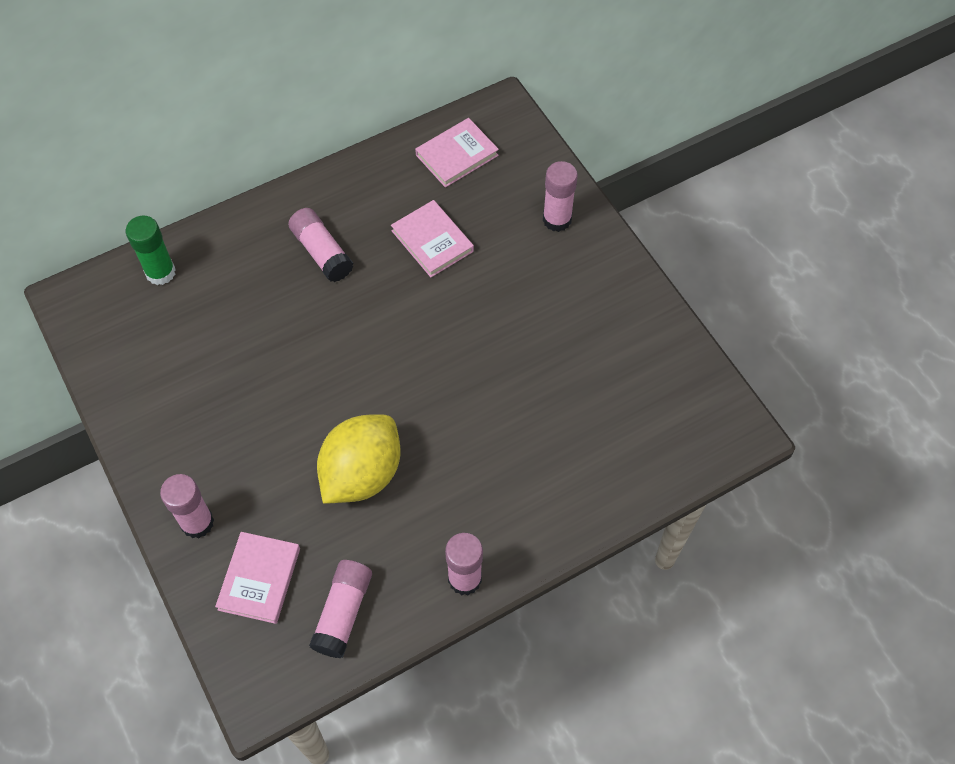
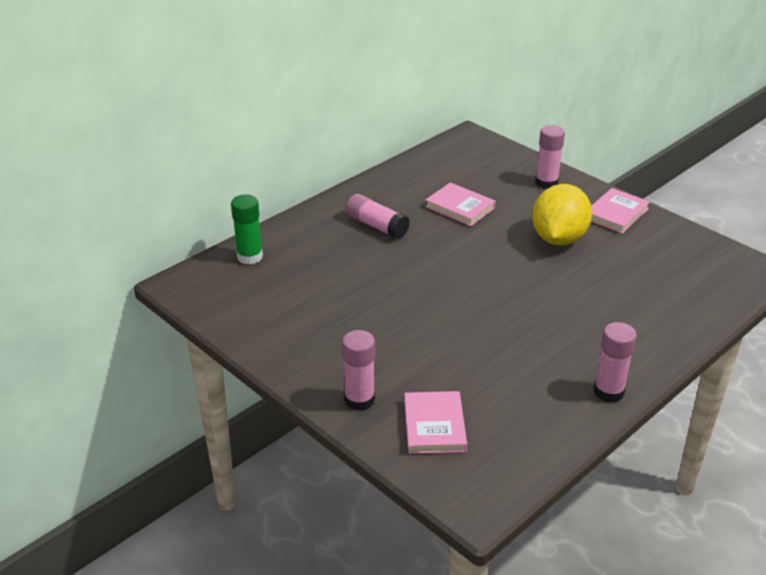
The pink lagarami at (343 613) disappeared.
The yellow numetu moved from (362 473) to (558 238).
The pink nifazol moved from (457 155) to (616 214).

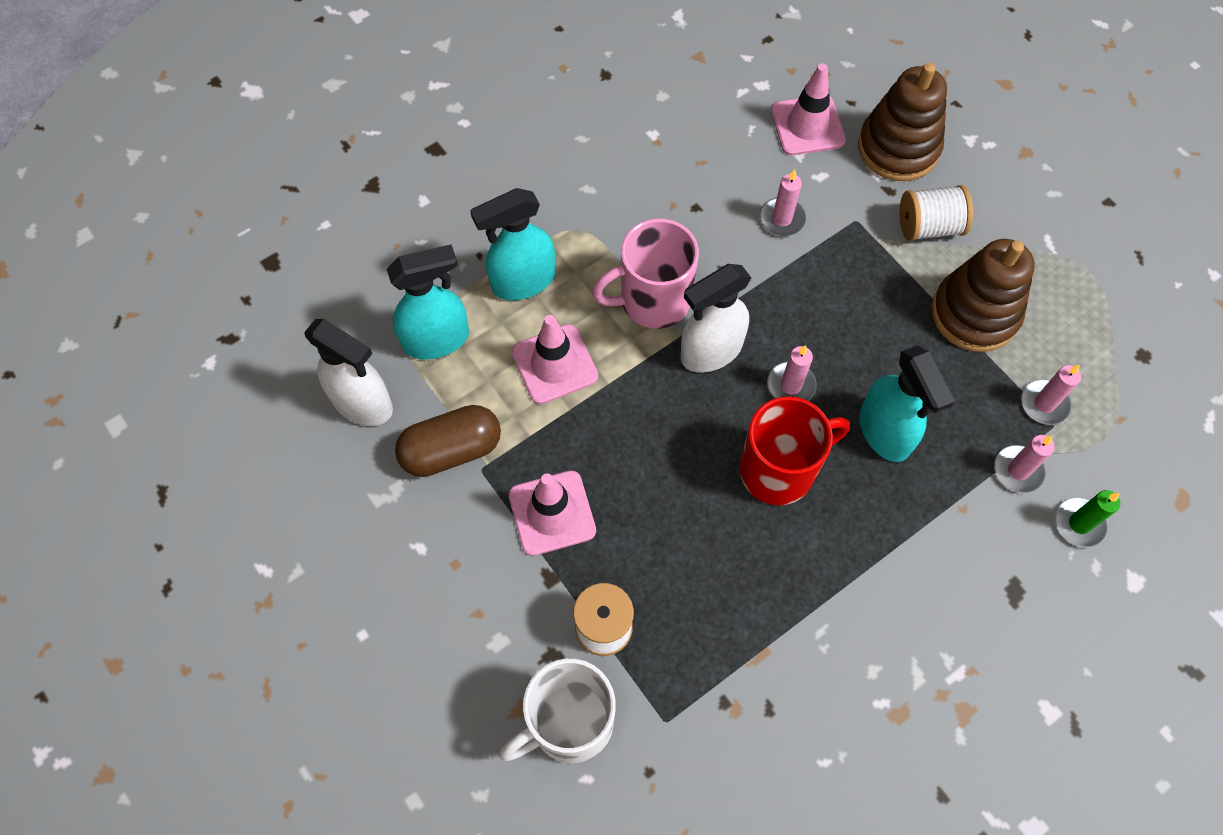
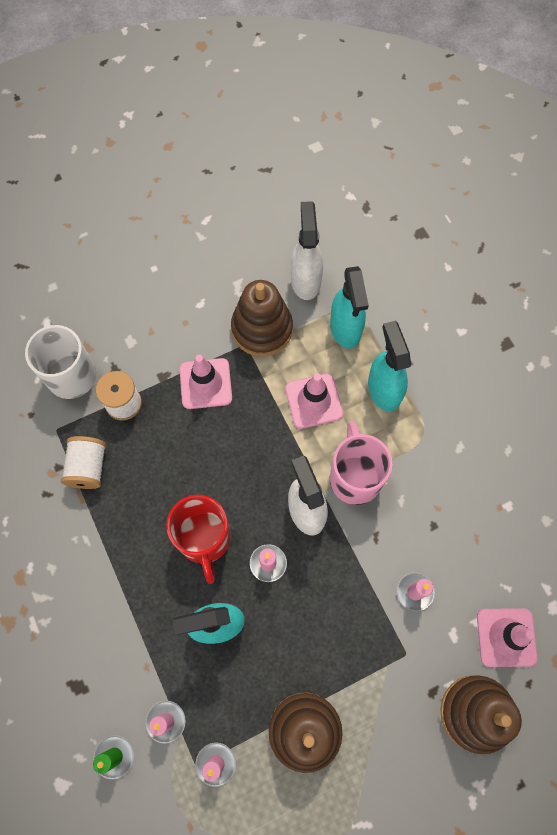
The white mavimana moved from (929 226) to (88 467).
The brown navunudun at (451 450) was replaced by the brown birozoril at (262 329).
The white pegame at (363 403) turned 135 degrees clockwise.

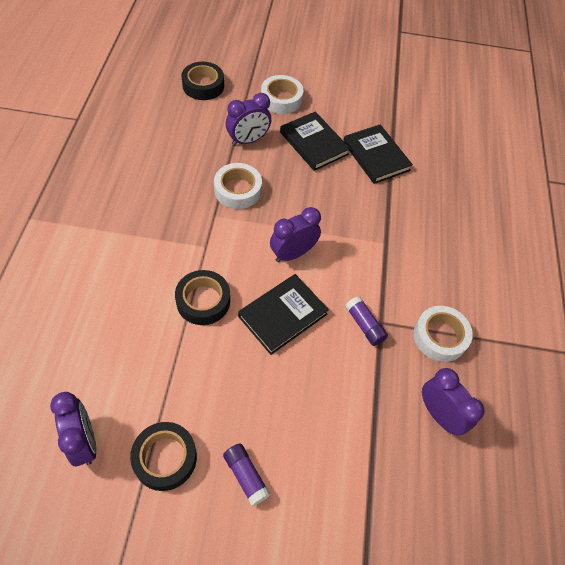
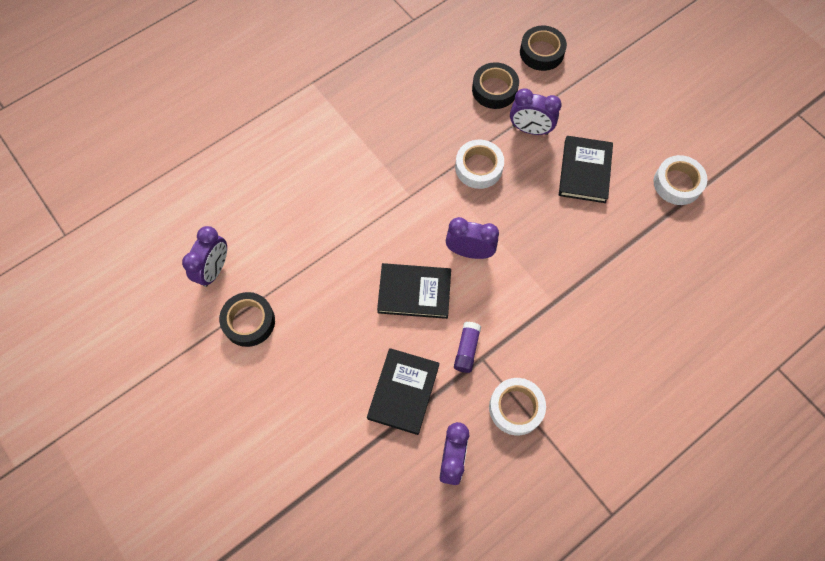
The purple lagarami at (246 476) disappeared.
The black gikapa moved from (203 301) to (494 89).
The white gikapa moved from (281 99) to (677 183).
The black nifazol moved from (376 156) to (403 392).

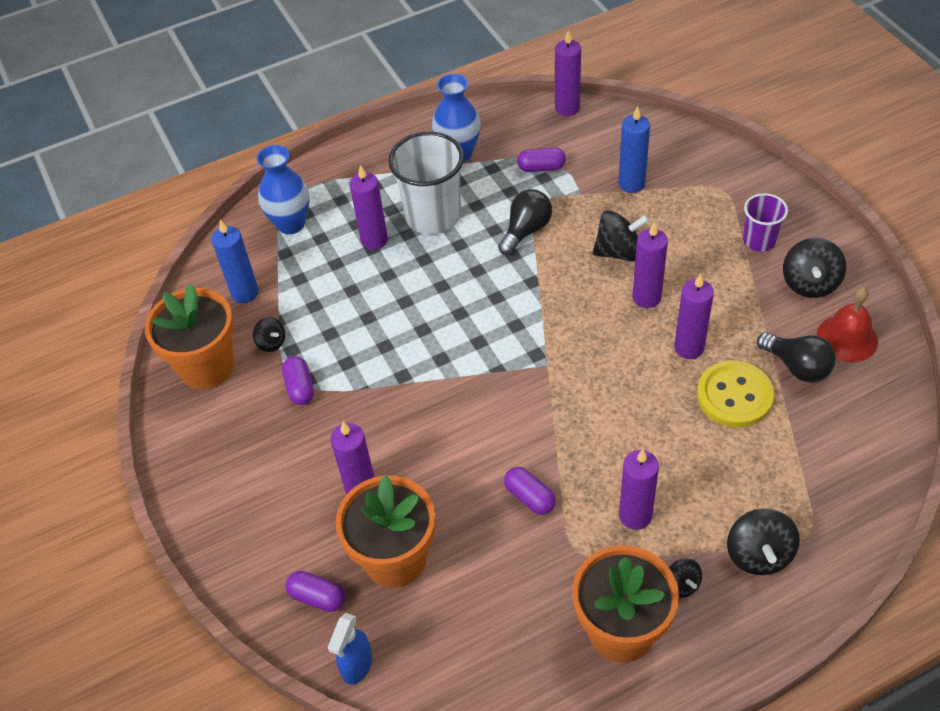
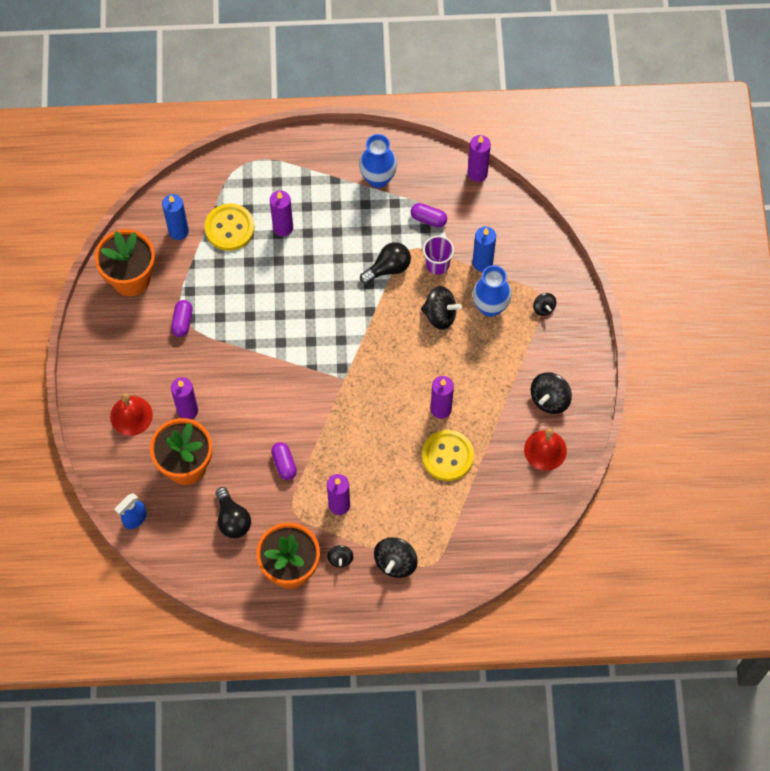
The purple navunudun at (318 597) disappeared.
The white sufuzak at (433 216) disappeared.
The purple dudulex at (646 297) disappeared.
The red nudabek at (131 415) appeared.
The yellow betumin at (229 228) appeared.
The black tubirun moved from (271 343) to (543 308).
The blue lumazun moved from (291 224) to (490 307).
The purple sufuzak moved from (759 240) to (437 264).
The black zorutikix moved from (797 367) to (232 519).

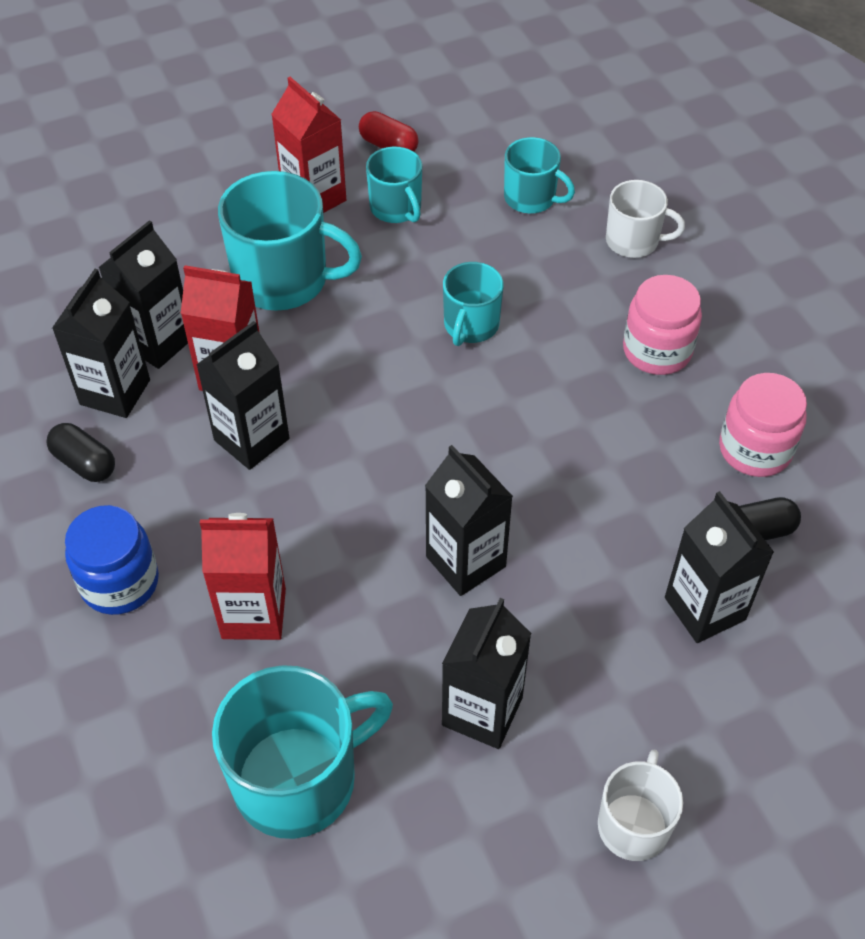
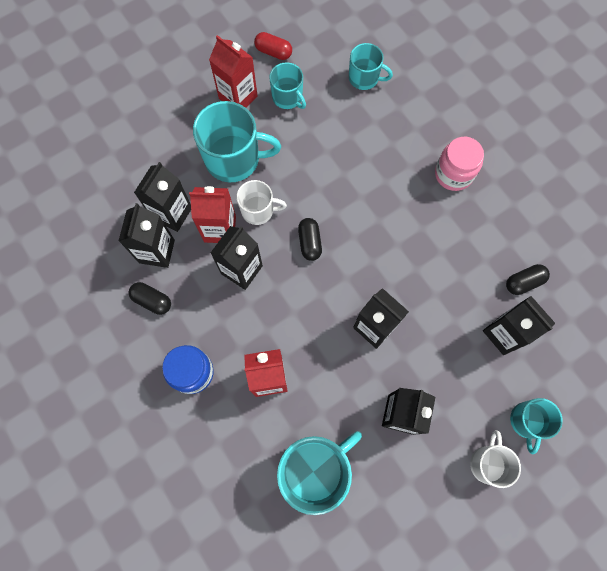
The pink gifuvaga at (755 449) disappeared.
The black navunudun at (309 242) appeared.
The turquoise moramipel moved from (470 325) to (527 421).
The white moramipel moved from (634 241) to (258 210).

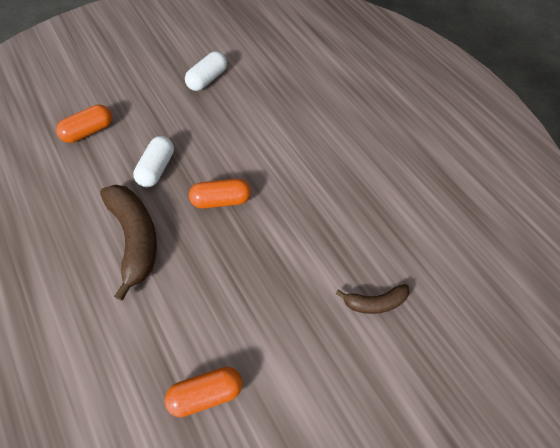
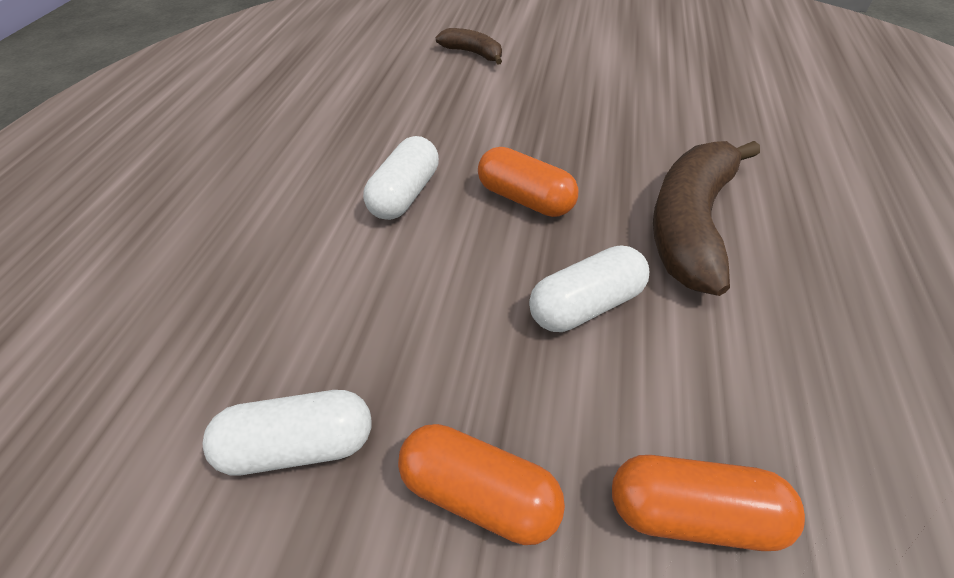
The white navunudun at (405 194) appeared.
The orange navunudun moved from (206 394) to (479 493).

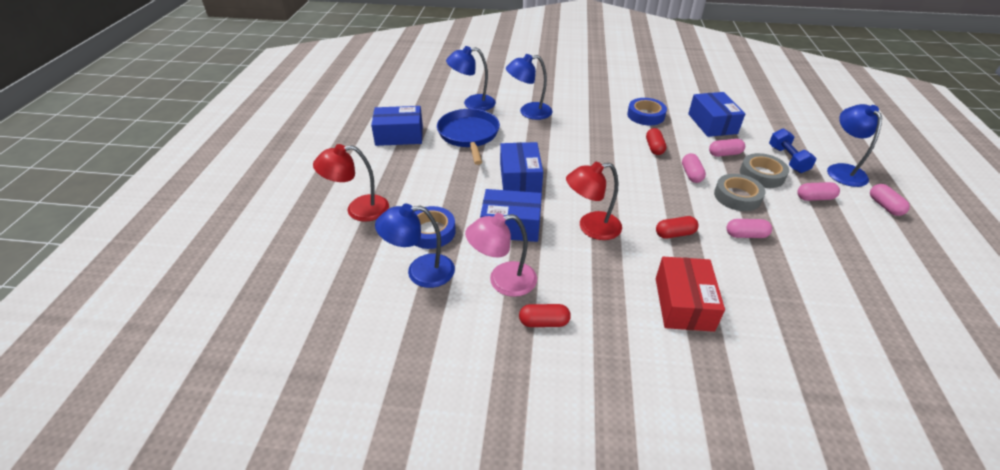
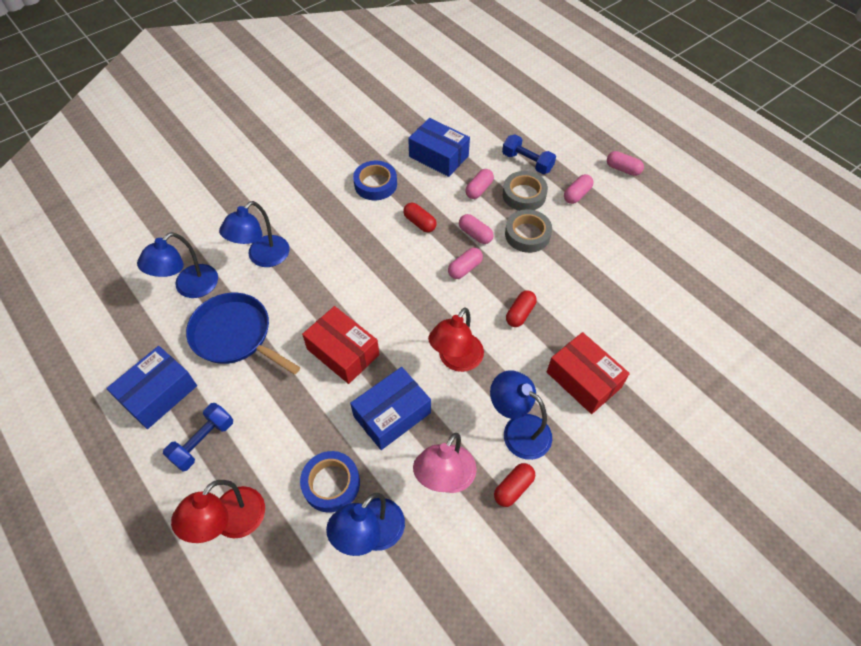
The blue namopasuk at (203 442) appeared.
The pink navunudun moved from (746 235) to (465 268).
The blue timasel moved from (842 170) to (518 430).
The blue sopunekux at (520 178) became the red sopunekux at (343 352).

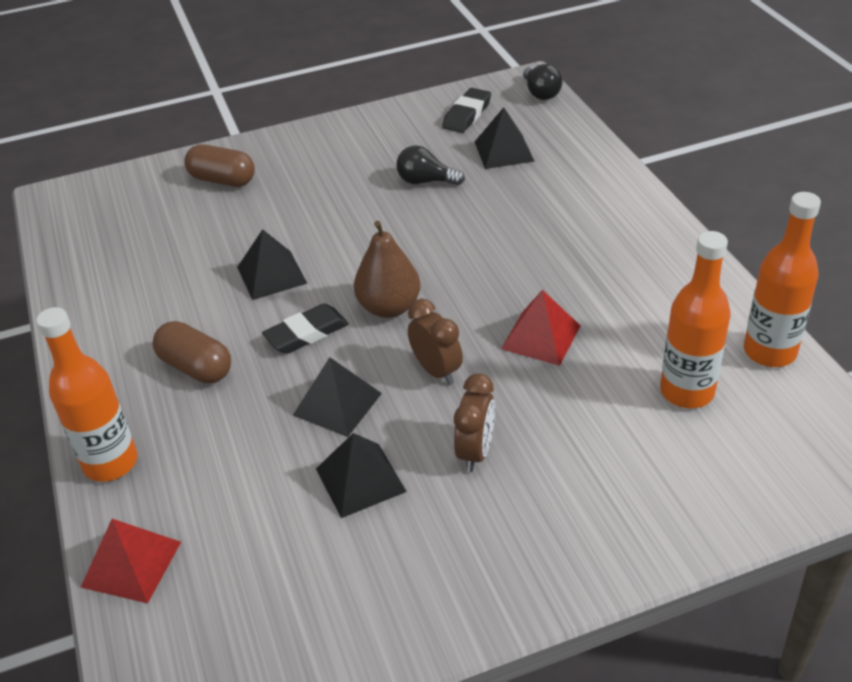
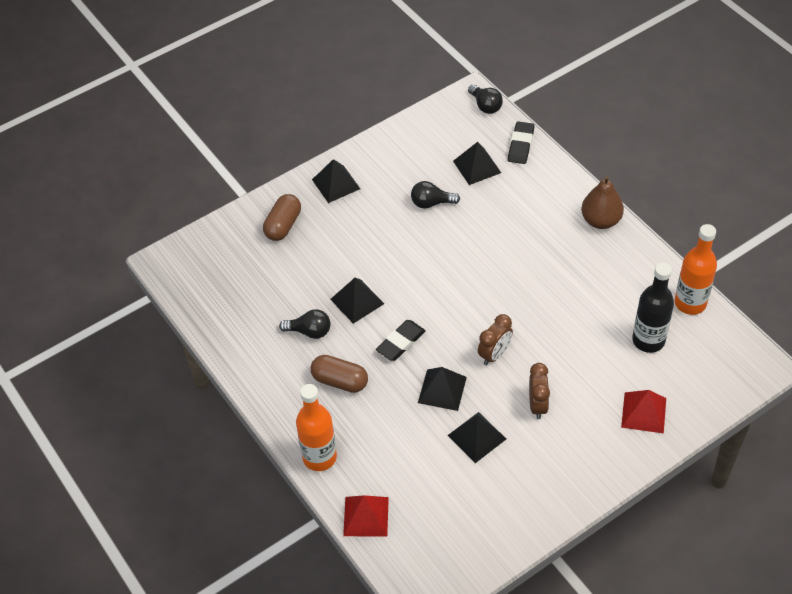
The black zorutikix at (309 331) appeared.
The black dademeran at (336 184) appeared.
The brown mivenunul moved from (389 307) to (600 220).
The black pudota moved from (467 115) to (521 145).
The red dademeran moved from (540 337) to (643 412).
The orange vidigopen at (687 392) became the black vidigopen at (648 340).
The brown navunudun at (222 180) turned 75 degrees counterclockwise.
The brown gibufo at (436 371) turned 90 degrees clockwise.

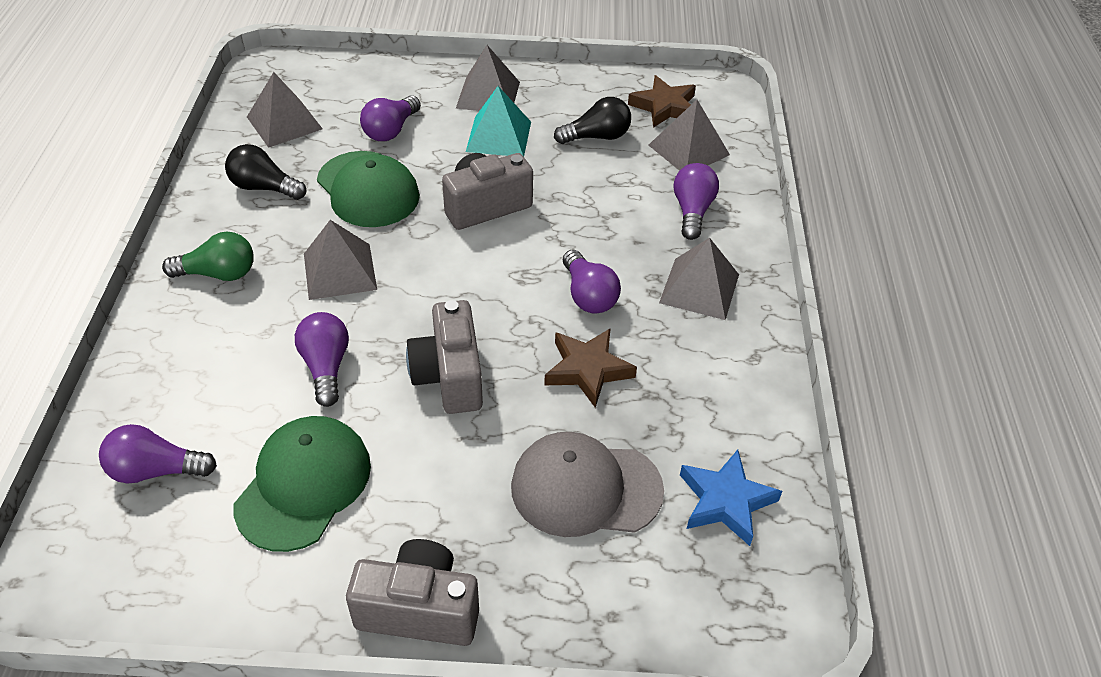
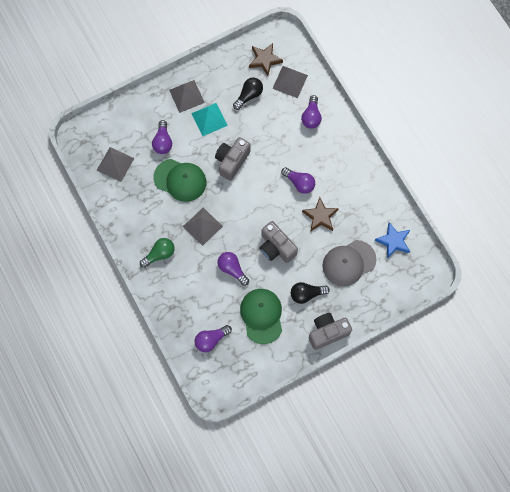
The grey dademeran at (699 288) disappeared.
The black zorutikix moved from (264 187) to (306 294).
The purple zorutikix at (692 211) turned 150 degrees counterclockwise.

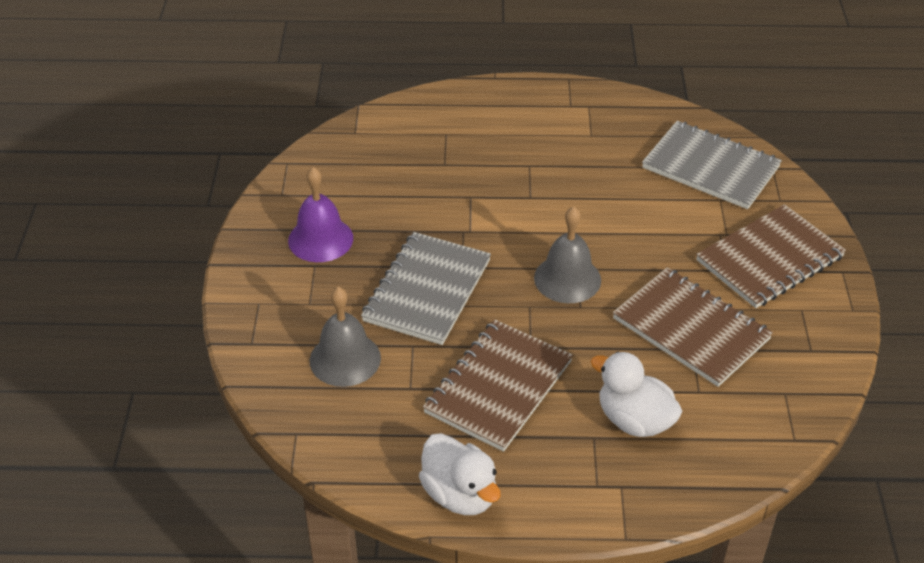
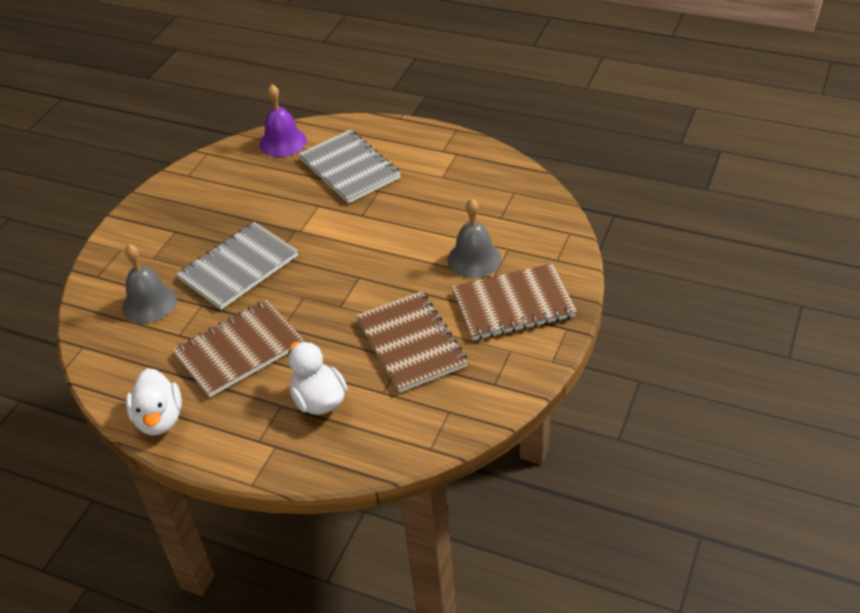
The purple nudabek moved from (320 239) to (283 142).
The grey nudabek moved from (567 279) to (474 259).
The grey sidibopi moved from (710 168) to (349 169).

